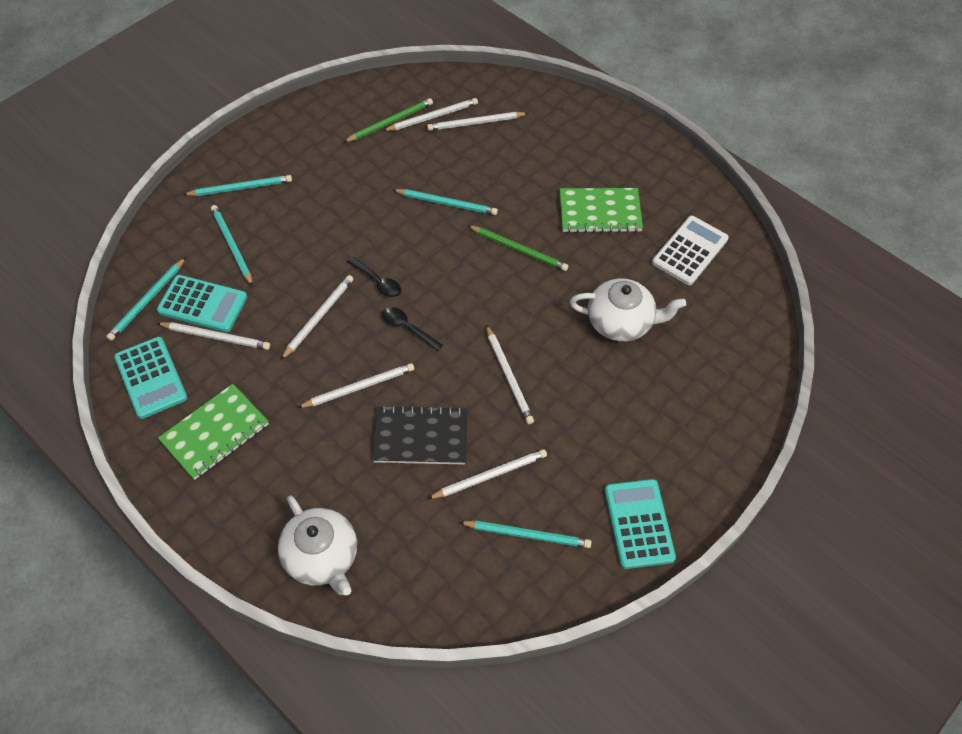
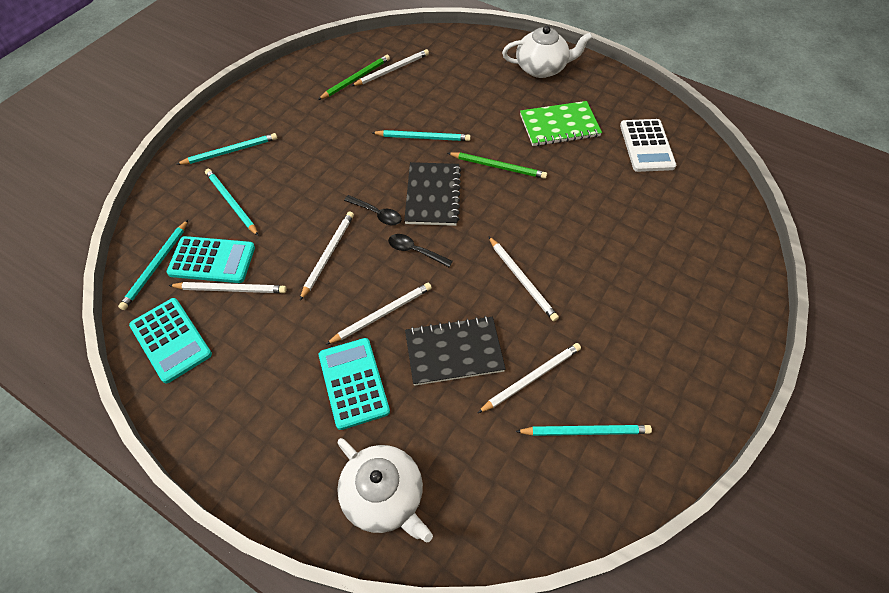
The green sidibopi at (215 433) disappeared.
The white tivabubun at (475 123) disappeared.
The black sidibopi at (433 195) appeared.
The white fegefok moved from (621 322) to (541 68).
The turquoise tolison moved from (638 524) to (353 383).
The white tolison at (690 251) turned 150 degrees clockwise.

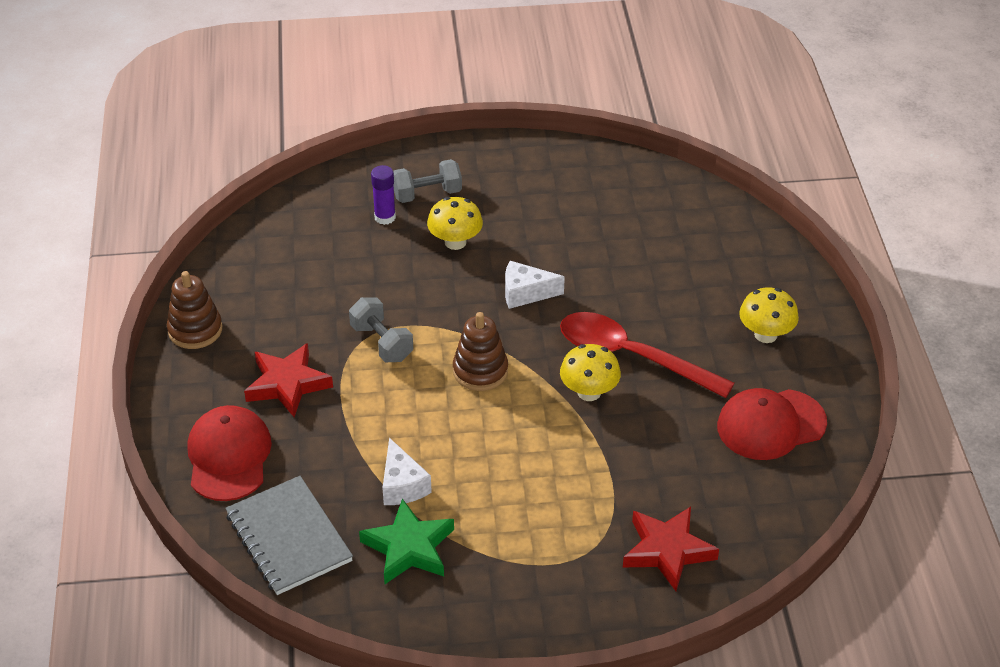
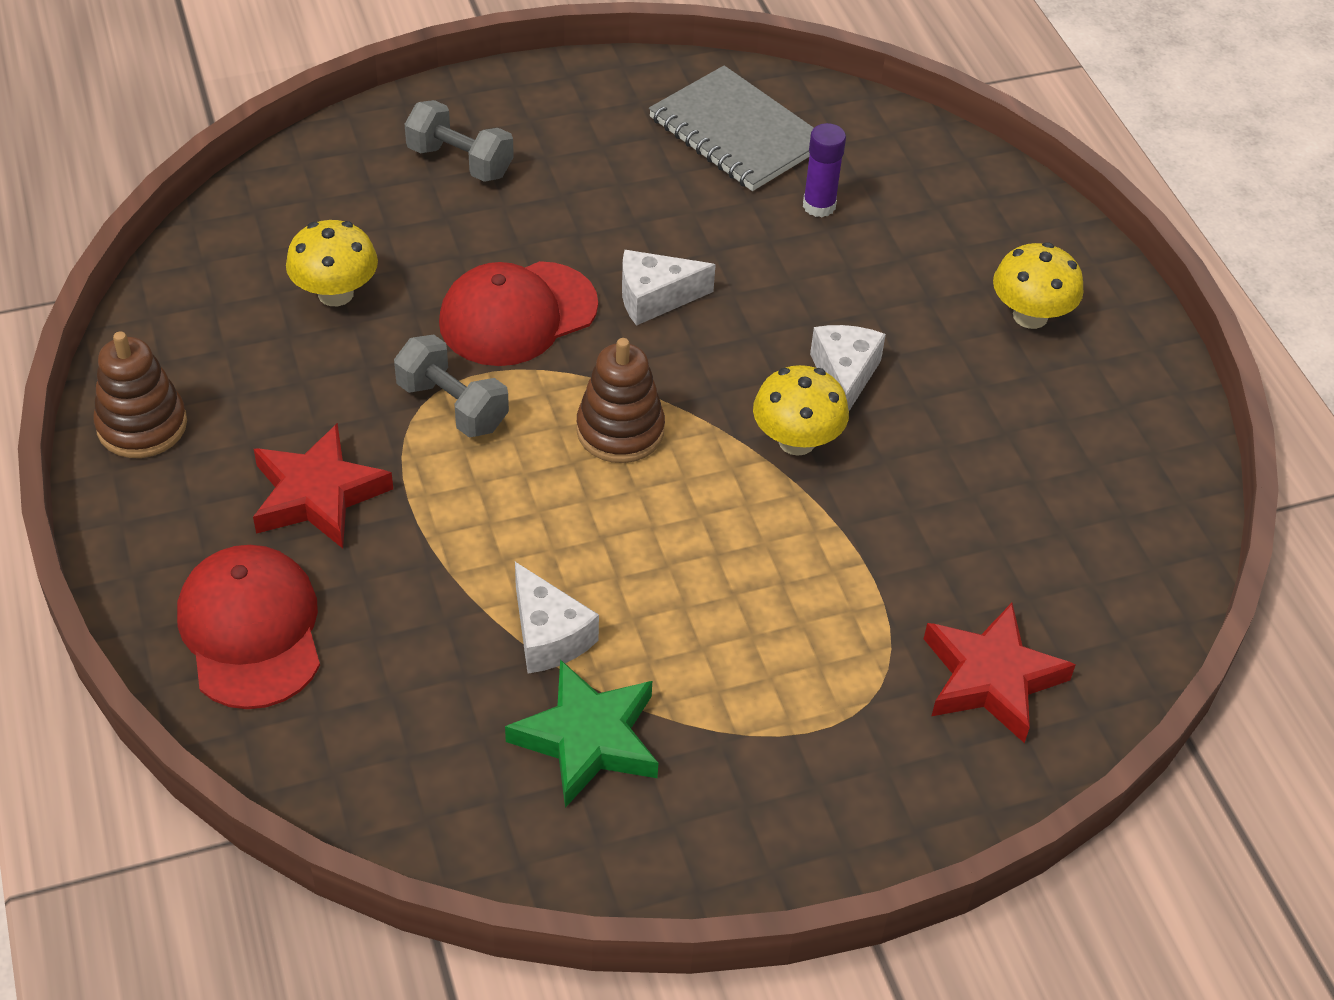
The grey sidibopi moved from (289 537) to (737 133).
The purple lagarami moved from (385 217) to (819 206).
The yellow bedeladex moved from (455 242) to (335 293).
The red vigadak moved from (771 425) to (517 314).
The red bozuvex at (631 357) was replaced by the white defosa at (844 376).
The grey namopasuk at (427 194) turned 60 degrees clockwise.

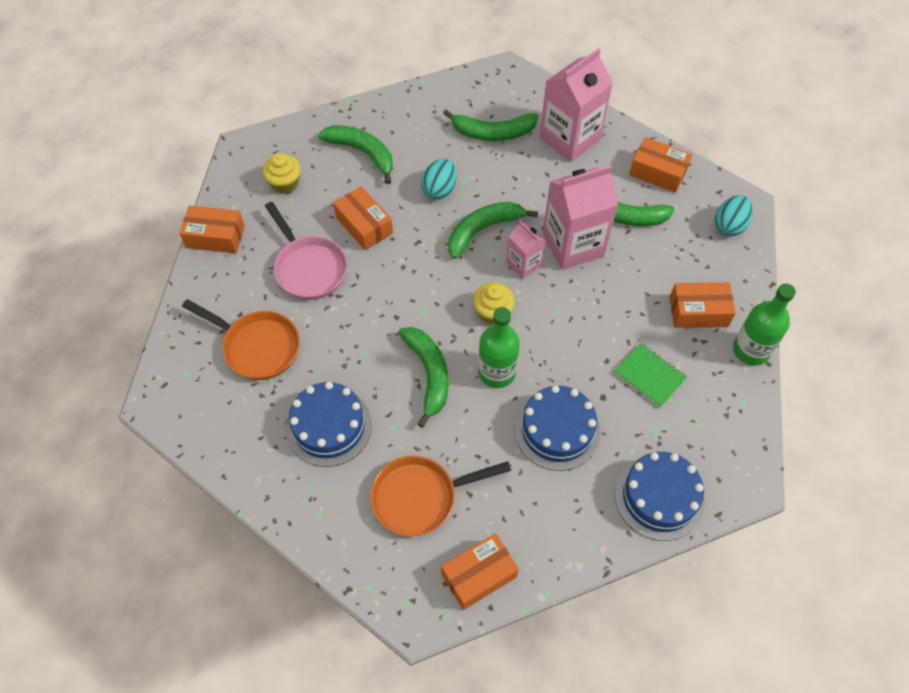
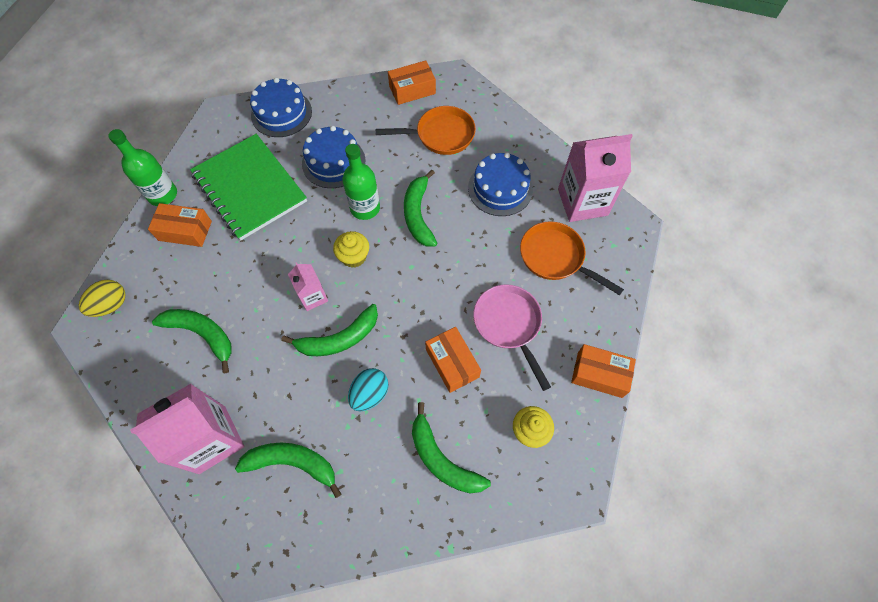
The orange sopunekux at (658 172) disappeared.
The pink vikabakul moved from (573 245) to (582 202).
The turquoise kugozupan at (729 226) became the yellow kugozupan at (111 305).
The green sidibopi at (649 376) changed to 2.20 times the size.

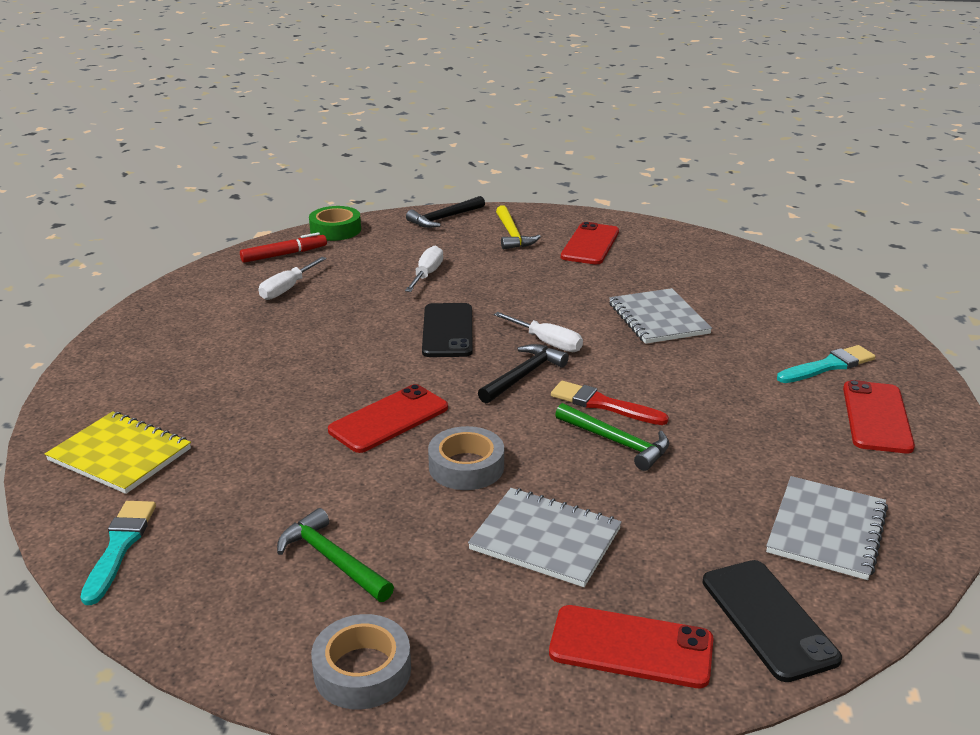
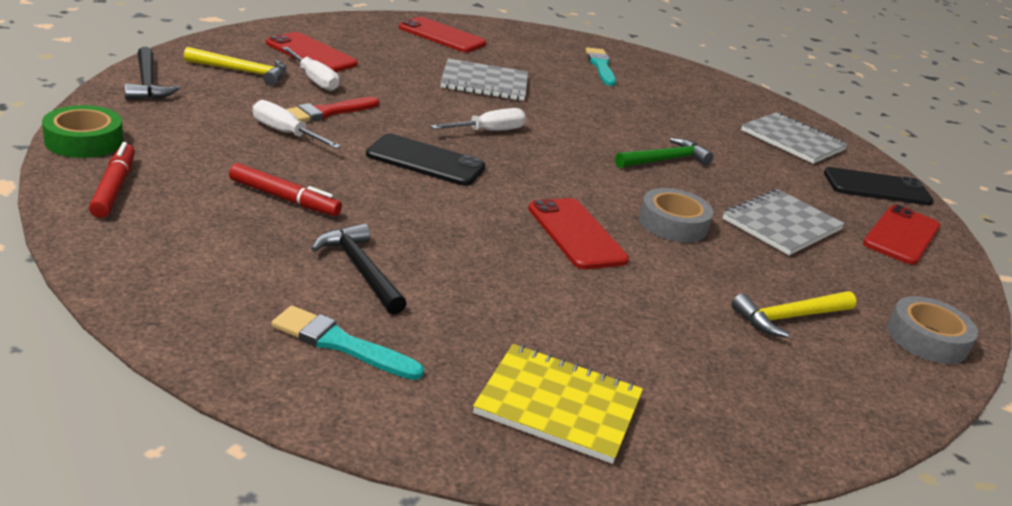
The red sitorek at (284 198) appeared.
The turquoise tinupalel moved from (119 546) to (341 344).
The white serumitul moved from (287 289) to (314 80).
The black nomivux moved from (523 375) to (360 270).
The red tinupalel moved from (603 404) to (326 112).
The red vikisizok moved from (876 417) to (442 36).
The green nomivux at (332 560) became the yellow nomivux at (789 317).
The yellow sidibopi at (120 455) turned 60 degrees clockwise.

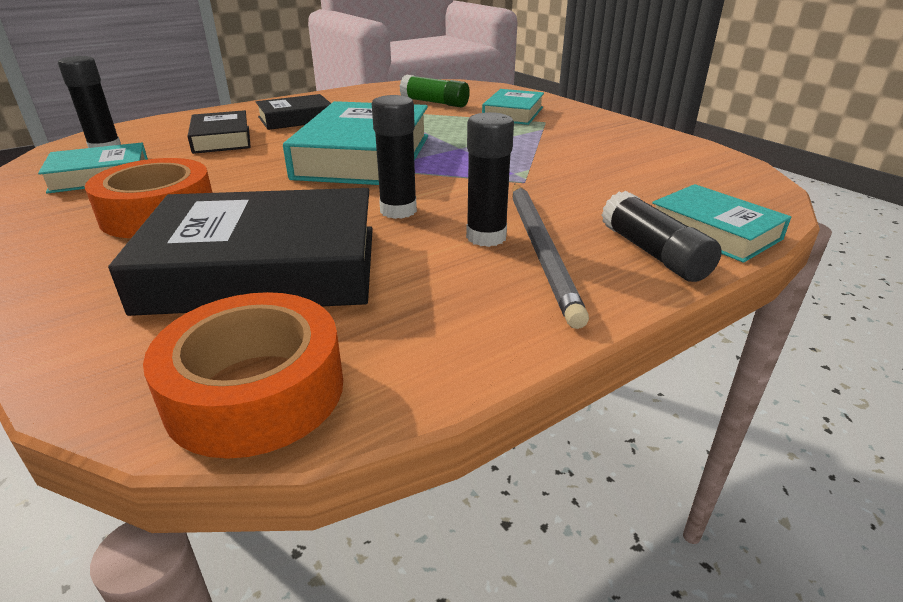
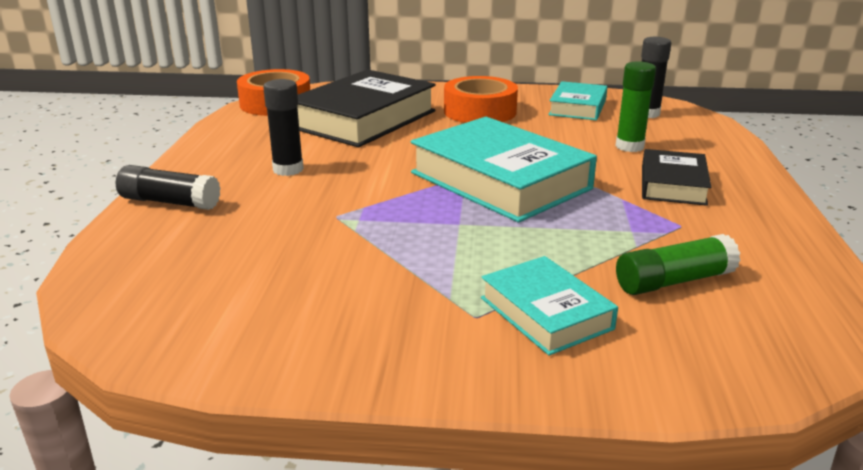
The black lagarami at (398 210) disappeared.
The grey tivabubun at (541 250) disappeared.
The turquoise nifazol at (713 231) disappeared.
The black nifazol at (222 139) was replaced by the green lagarami at (629 146).

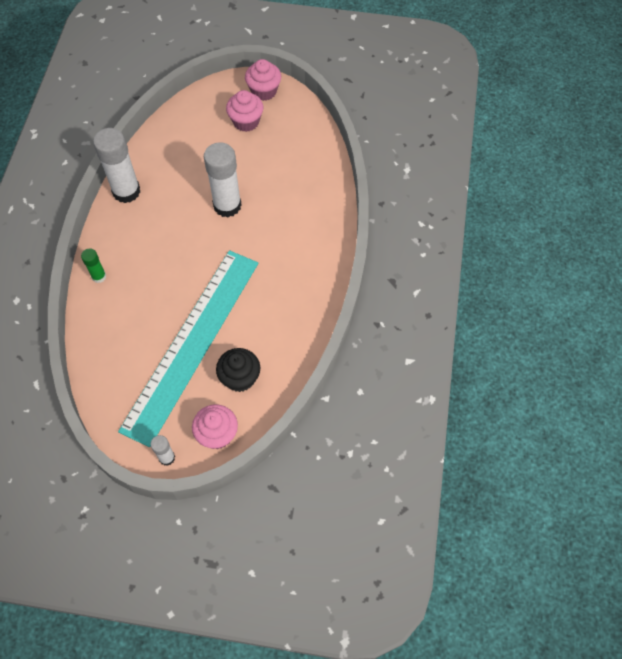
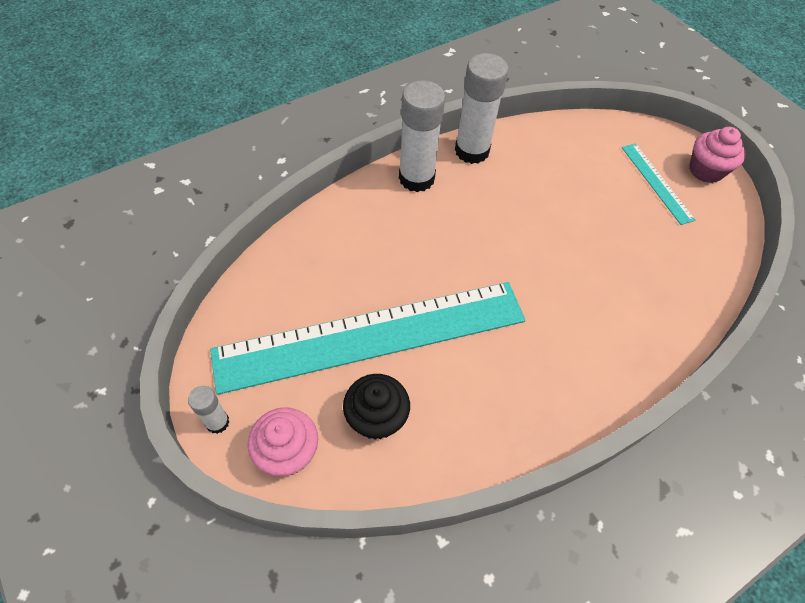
The green lagarami at (99 276) disappeared.
The white lagarami moved from (227 205) to (416 178).
The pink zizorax at (246 121) was replaced by the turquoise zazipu at (656 182).

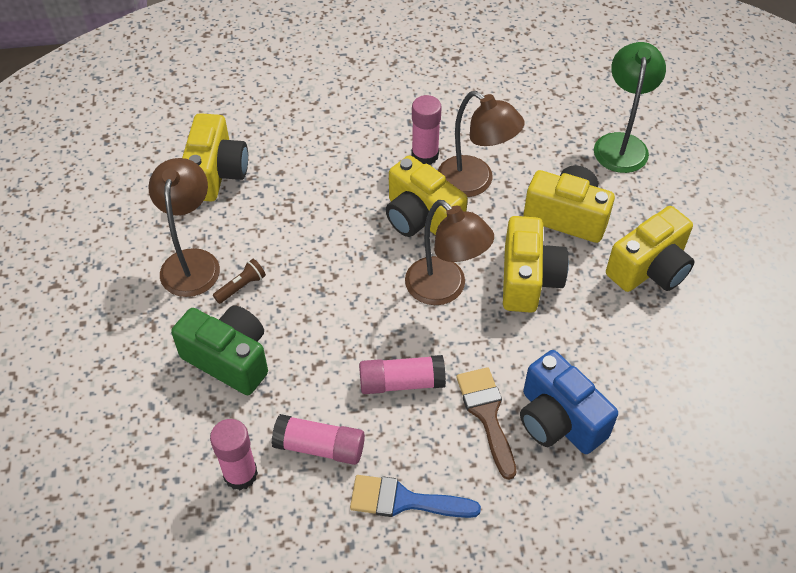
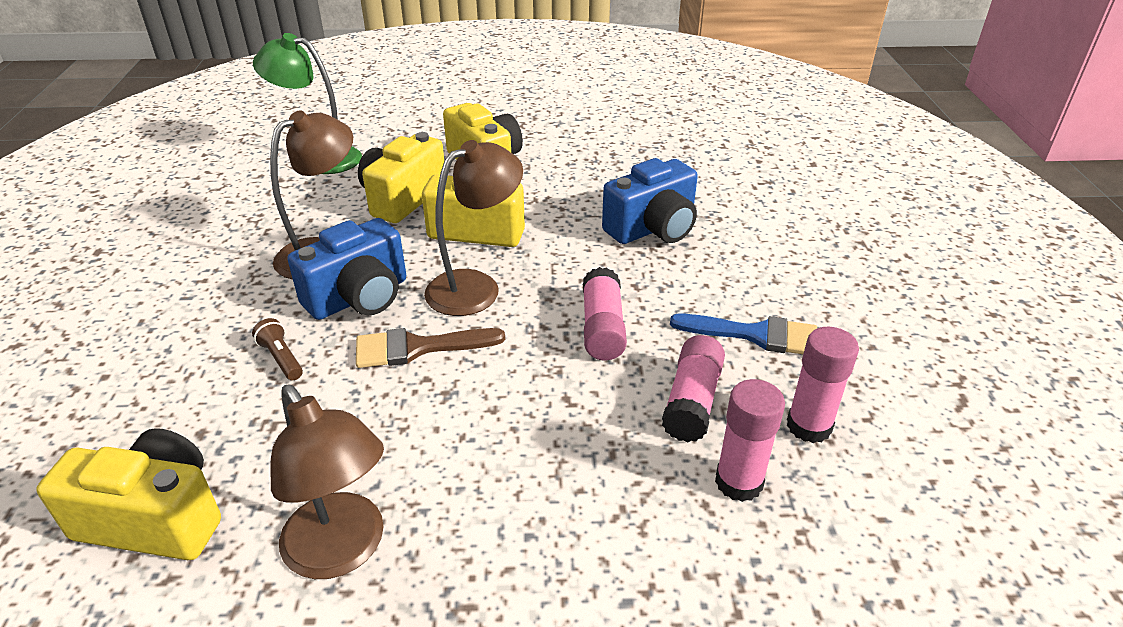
The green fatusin at (229 359) disappeared.
The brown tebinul moved from (241 286) to (281 358).
The pink lagarami moved from (425 155) to (809 426).
The brown tinupalel moved from (487 414) to (418 348).
The yellow fatusin at (421 218) became the blue fatusin at (359 297).
The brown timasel at (192 262) turned 135 degrees counterclockwise.
The blue tinupalel at (404 500) turned 90 degrees counterclockwise.

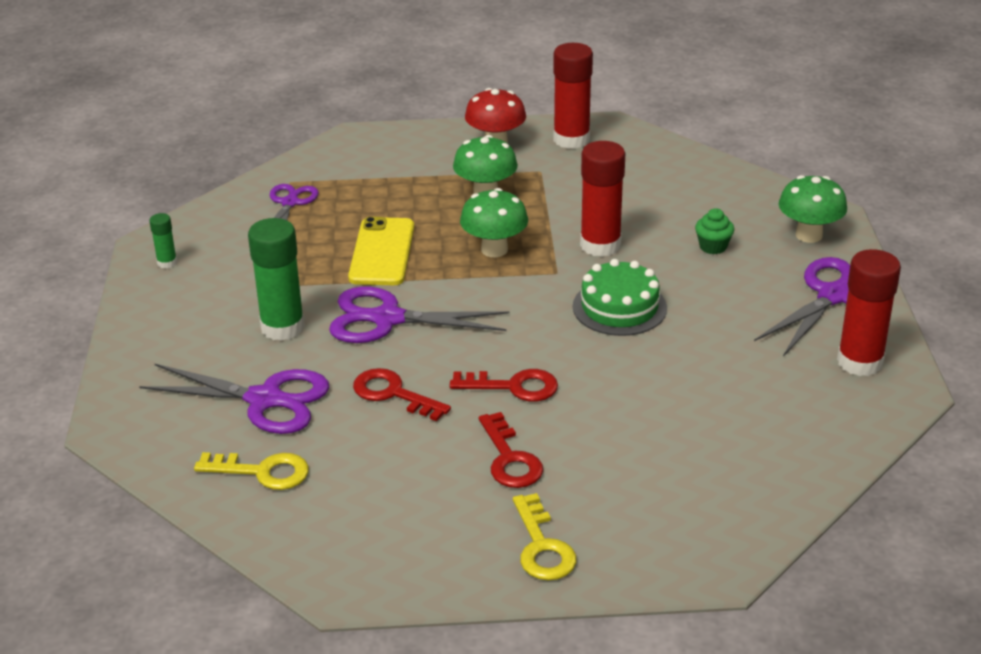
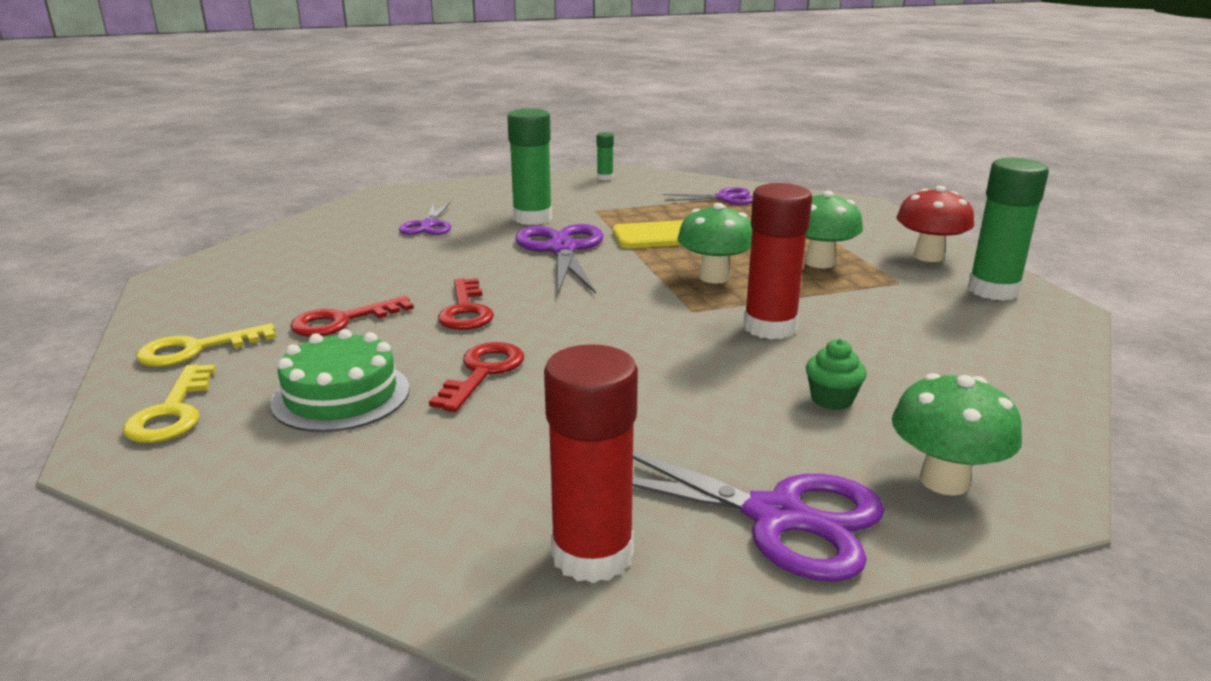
The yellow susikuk moved from (262 472) to (172 412).
The red susikuk moved from (393 394) to (483 372).
The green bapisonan moved from (619 307) to (341 395).
The red lagarami at (571 139) became the green lagarami at (993 290).
The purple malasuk at (264 399) changed to 0.61 times the size.

